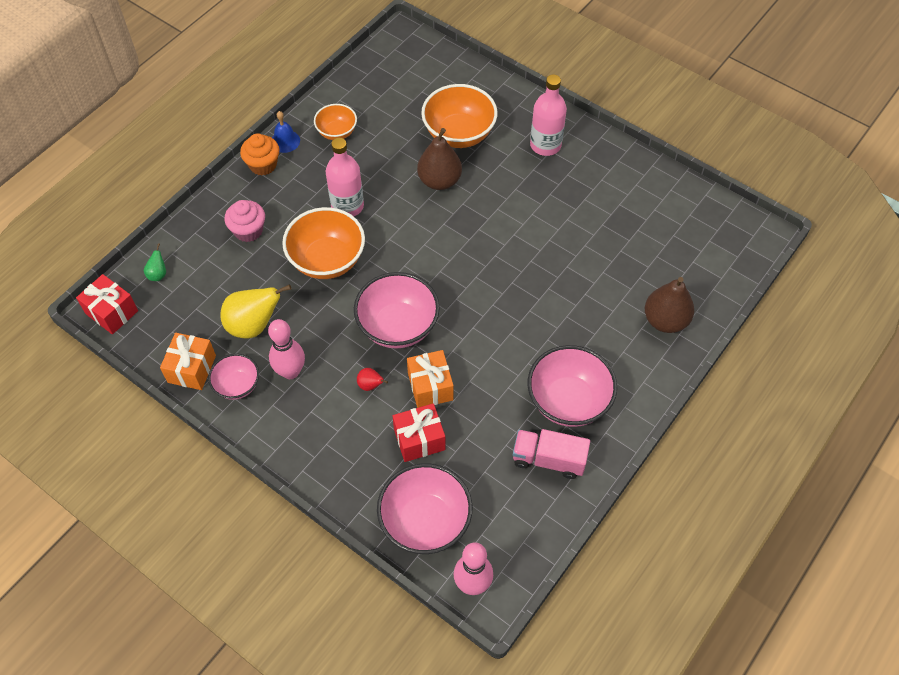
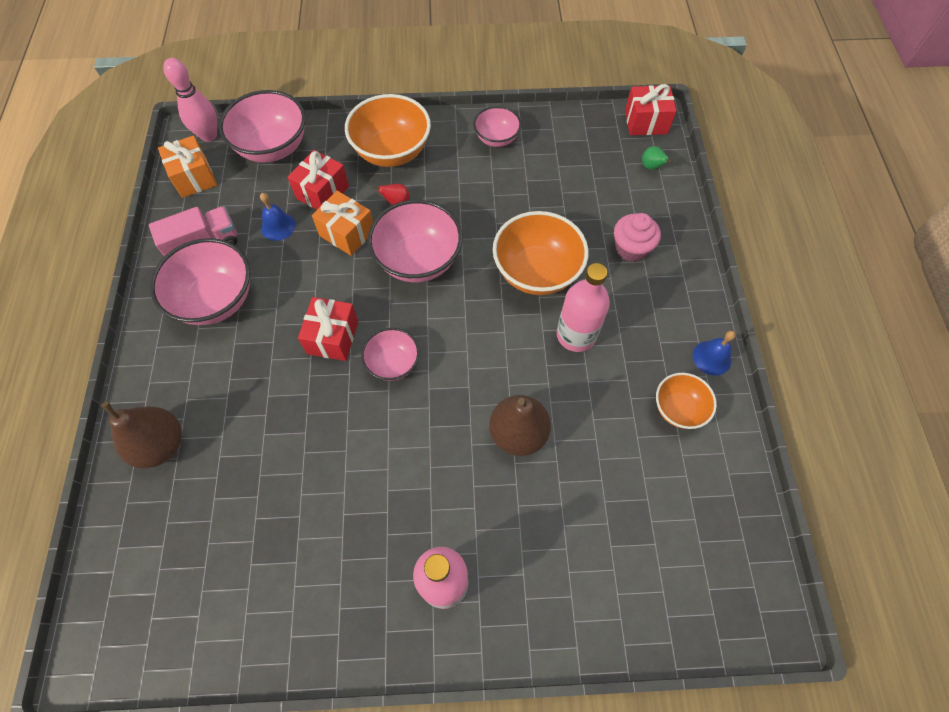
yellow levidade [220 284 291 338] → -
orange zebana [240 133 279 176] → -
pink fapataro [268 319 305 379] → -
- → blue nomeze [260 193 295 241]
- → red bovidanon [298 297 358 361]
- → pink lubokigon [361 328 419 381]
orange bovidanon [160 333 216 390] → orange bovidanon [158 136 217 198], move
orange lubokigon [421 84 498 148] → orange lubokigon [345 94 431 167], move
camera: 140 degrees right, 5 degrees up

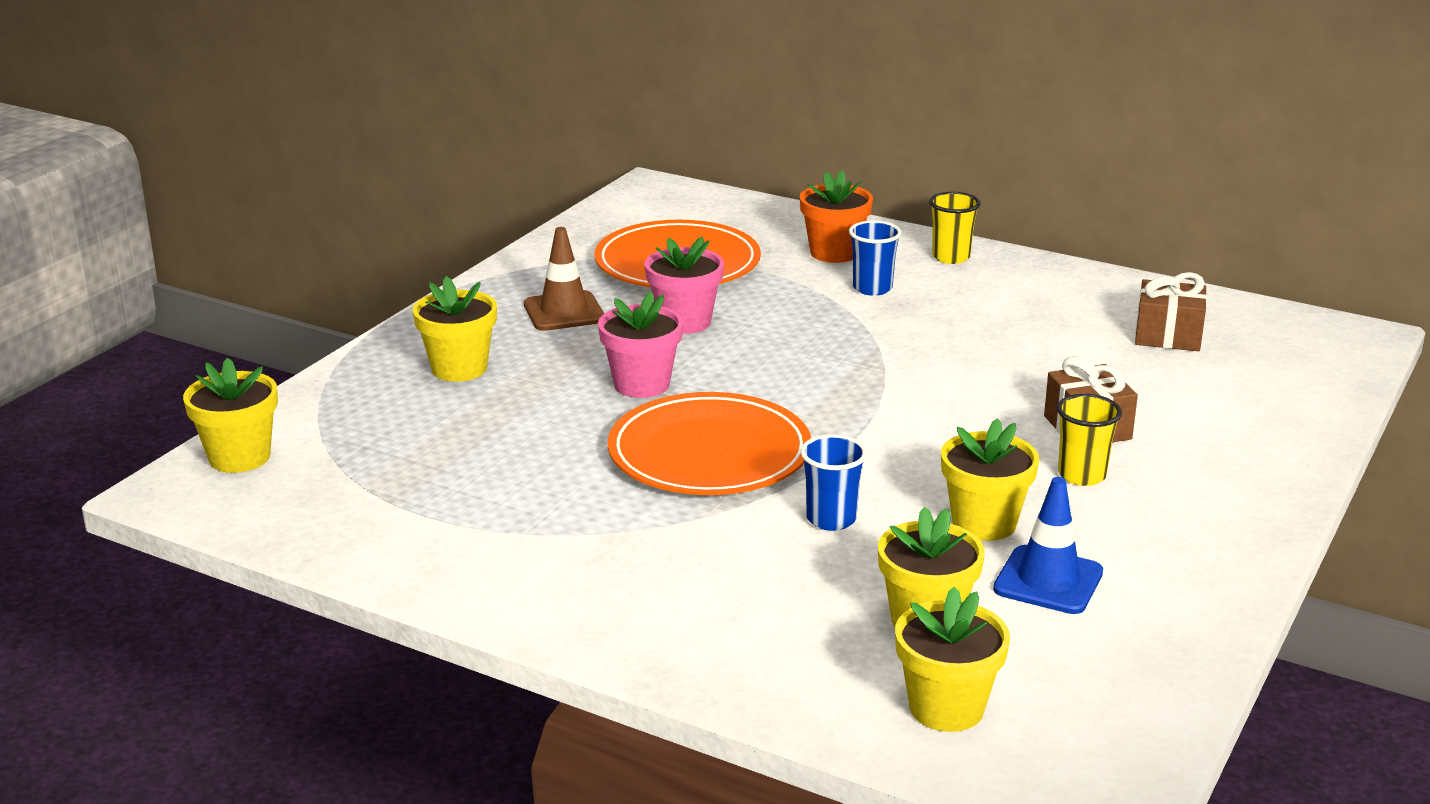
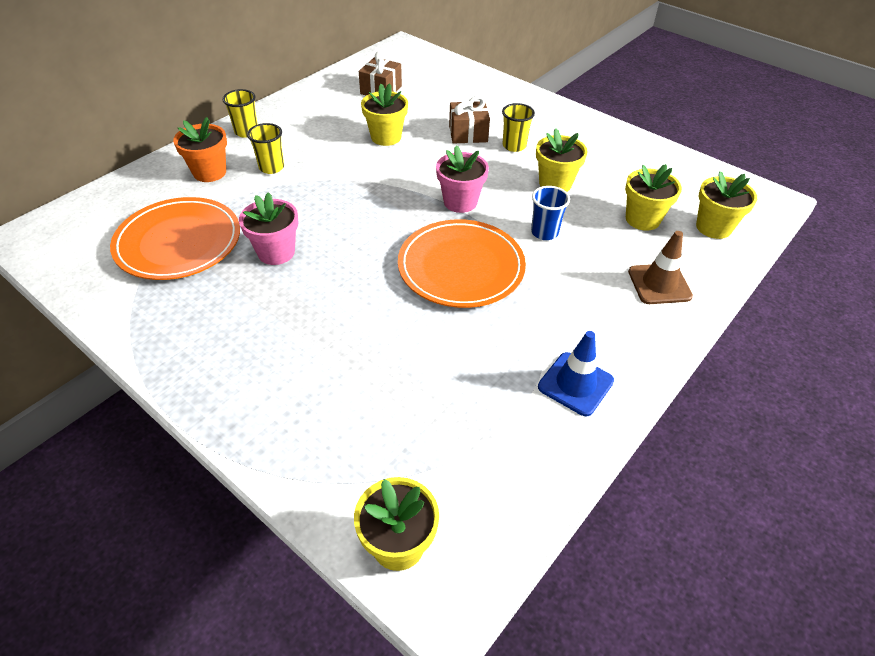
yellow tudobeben [413 276 497 382] → yellow tudobeben [361 83 408 146], move
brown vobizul [524 227 604 331] → brown vobizul [628 231 693 304], move
pink tudobeben [598 292 683 398] → pink tudobeben [436 145 489 213], move
blue vobizul [993 477 1103 614] → blue vobizul [538 331 614 416], move
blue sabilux [849 220 902 296] → yellow sabilux [247 123 284 174]
camera: 80 degrees left, 20 degrees up

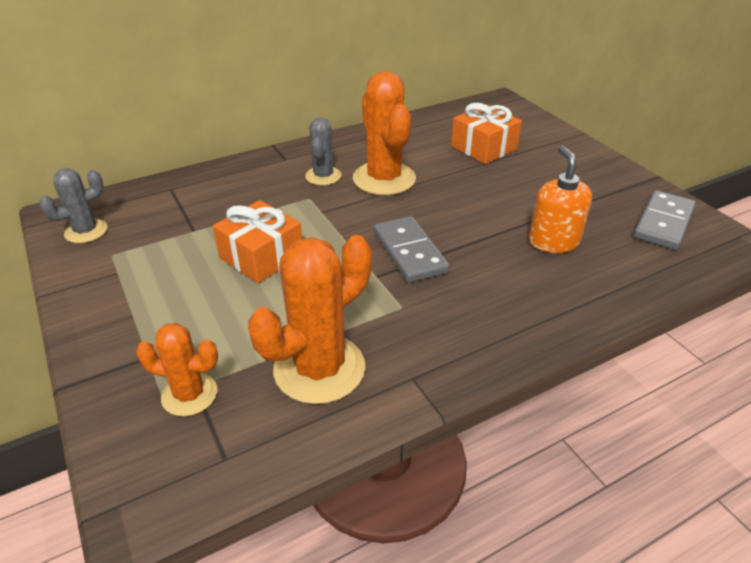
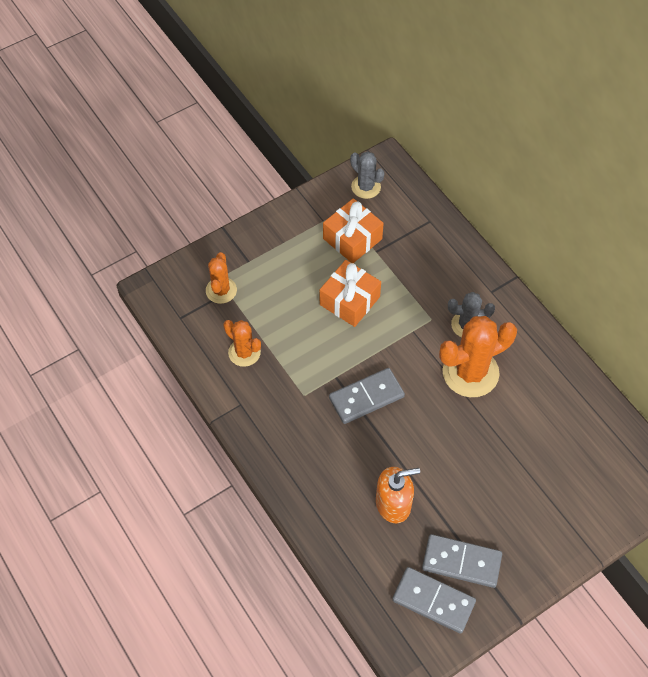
- → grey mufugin [422 534 502 588]
orange bovidanon [451 103 522 164] → orange bovidanon [323 198 384 263], move
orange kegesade [248 235 372 404] → orange kegesade [223 320 261 367], x0.58
camera: 85 degrees right, 20 degrees up

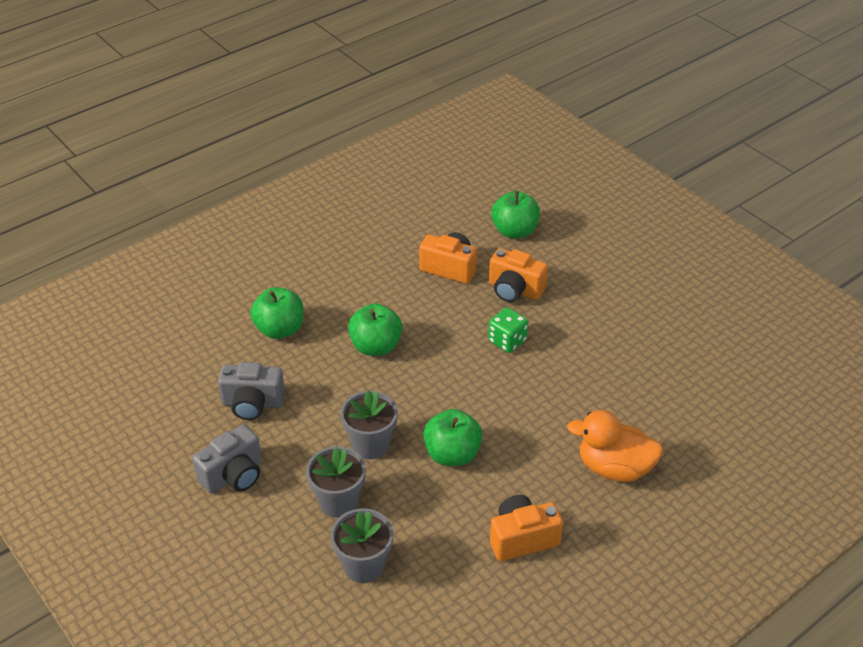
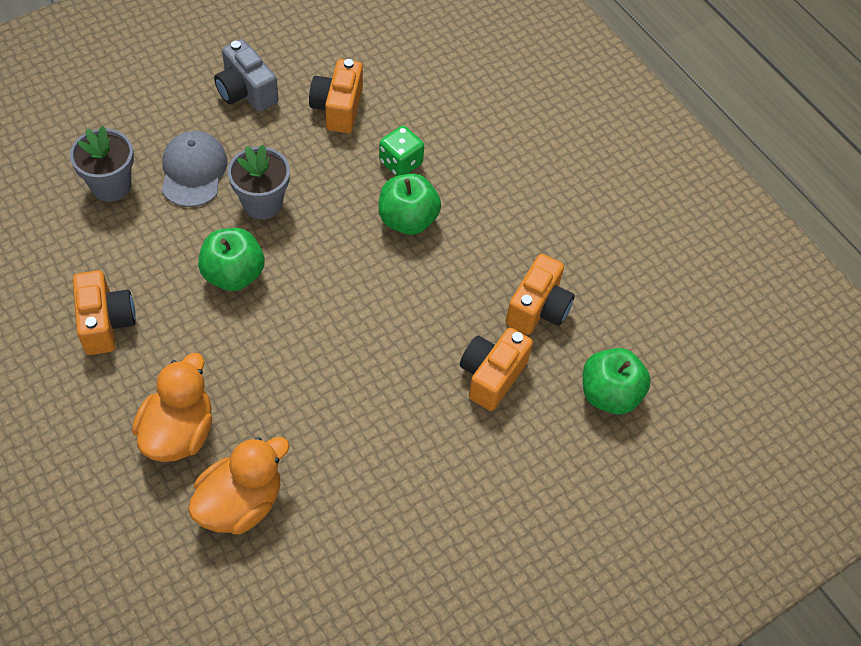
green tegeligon [250 287 304 339] → -
- → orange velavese [188 437 290 535]
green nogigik [488 307 528 353] → green nogigik [379 126 424 176], move
grey tudobeben [306 446 366 518] → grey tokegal [162 131 227 207]
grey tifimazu [218 362 285 420] → orange tifimazu [309 59 363 134]
camera: 90 degrees right, 15 degrees up

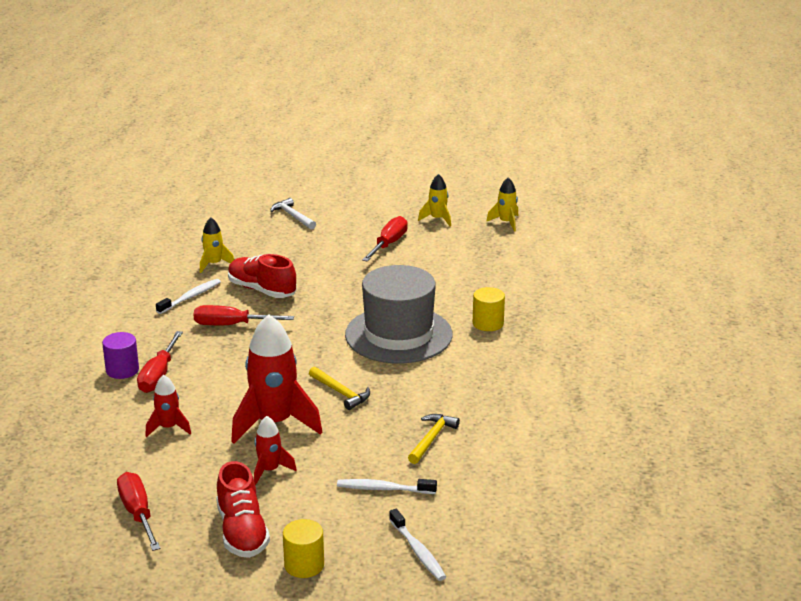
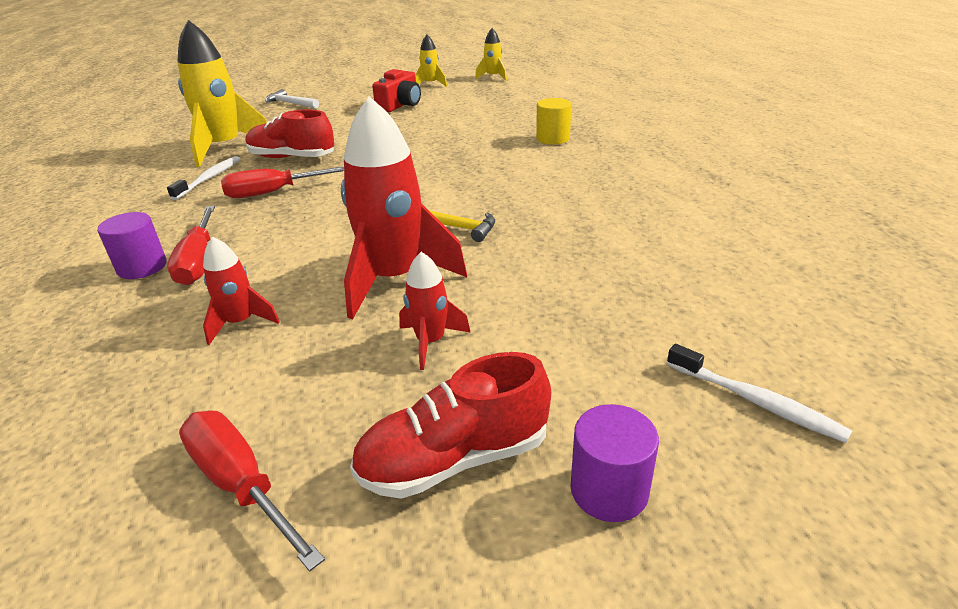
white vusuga [337 479 437 494] → -
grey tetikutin [345 265 453 363] → -
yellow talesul [408 414 460 464] → -
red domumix [362 216 408 261] → red tifimazu [372 69 421 112]
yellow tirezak [283 519 324 578] → purple tirezak [570 404 659 522]
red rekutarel [216 461 270 558] → red rekutarel [350 352 551 499], 105 degrees clockwise
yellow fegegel [200 217 234 273] → yellow fegegel [177 20 267 167], x2.01
camera: 20 degrees left, 5 degrees up

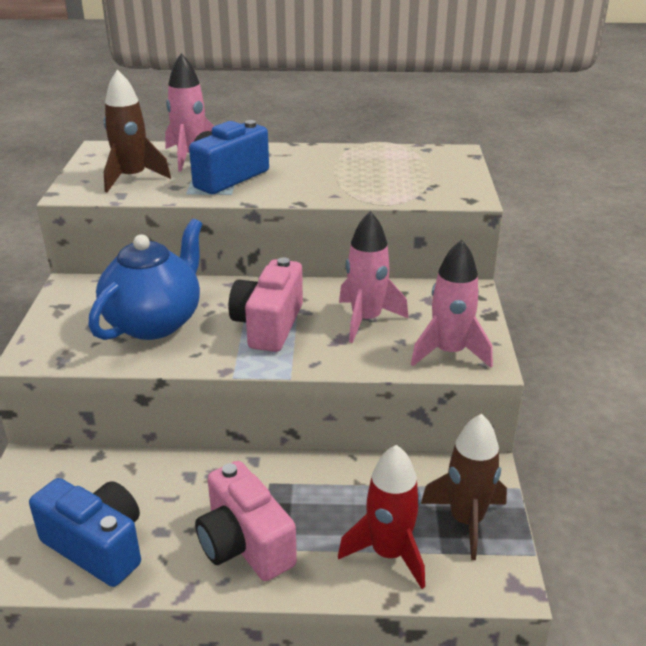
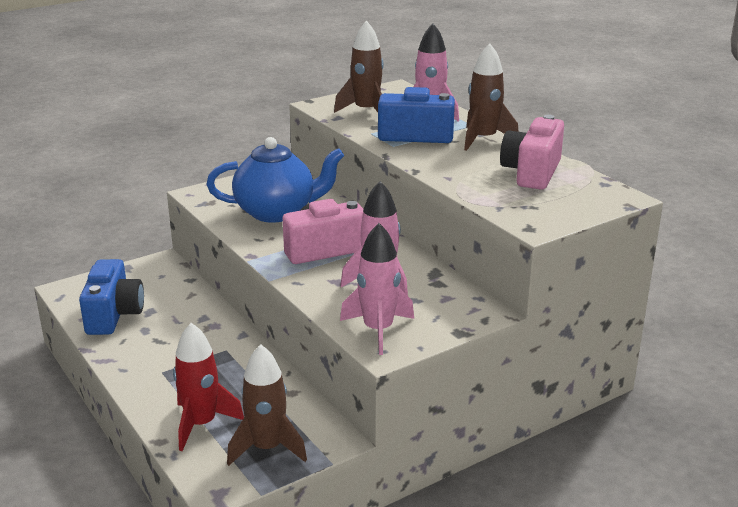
- → brown fegegel [464 43 519 151]
pink tifimazu [195 461 297 581] → pink tifimazu [500 115 564 190], move
camera: 55 degrees right, 5 degrees down

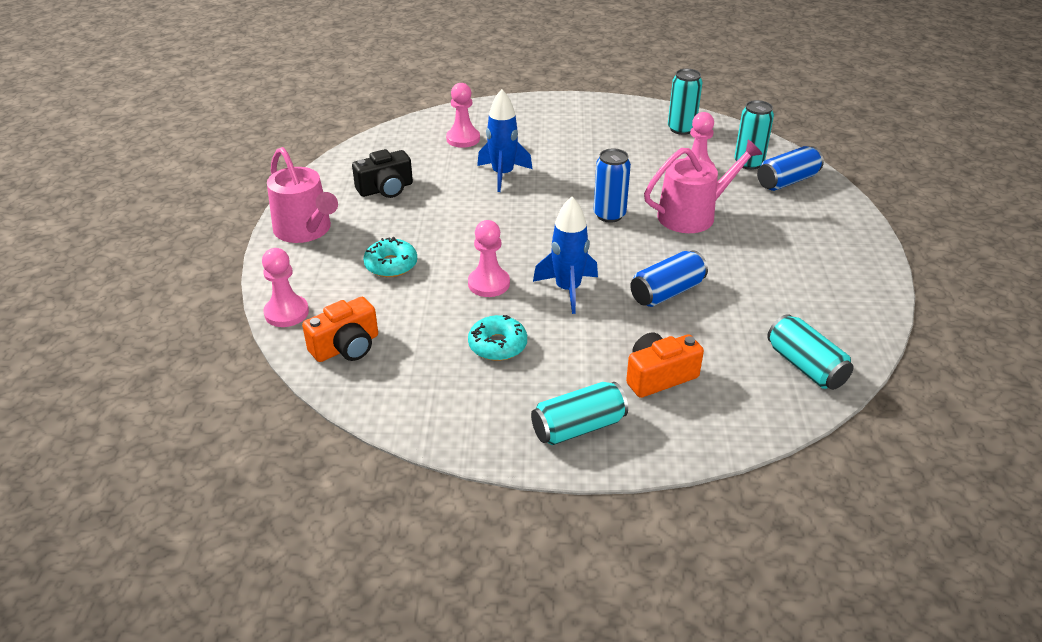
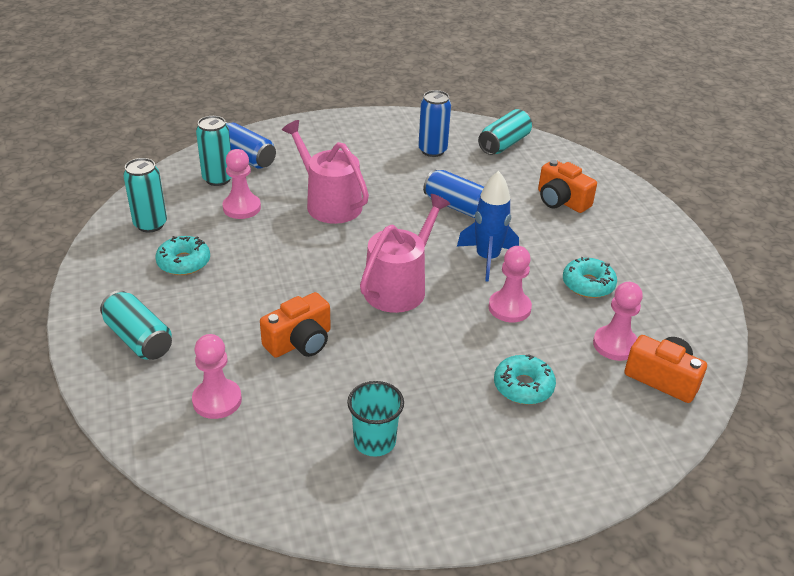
- → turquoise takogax [155 236 210 275]
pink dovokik [262 248 309 327] → pink dovokik [593 282 643 361], move
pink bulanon [267 147 338 243] → pink bulanon [360 194 450 313], move
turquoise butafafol [531 382 628 445] → turquoise butafafol [100 290 172 360], move
blue butafafol [594 148 631 223] → blue butafafol [418 90 451 157], move
black tifimazu [352 149 413 198] → turquoise sabilux [347 381 404 457]
blue fegegel [477 89 532 192] → orange tifimazu [260 292 331 358]
camera: 110 degrees left, 0 degrees up

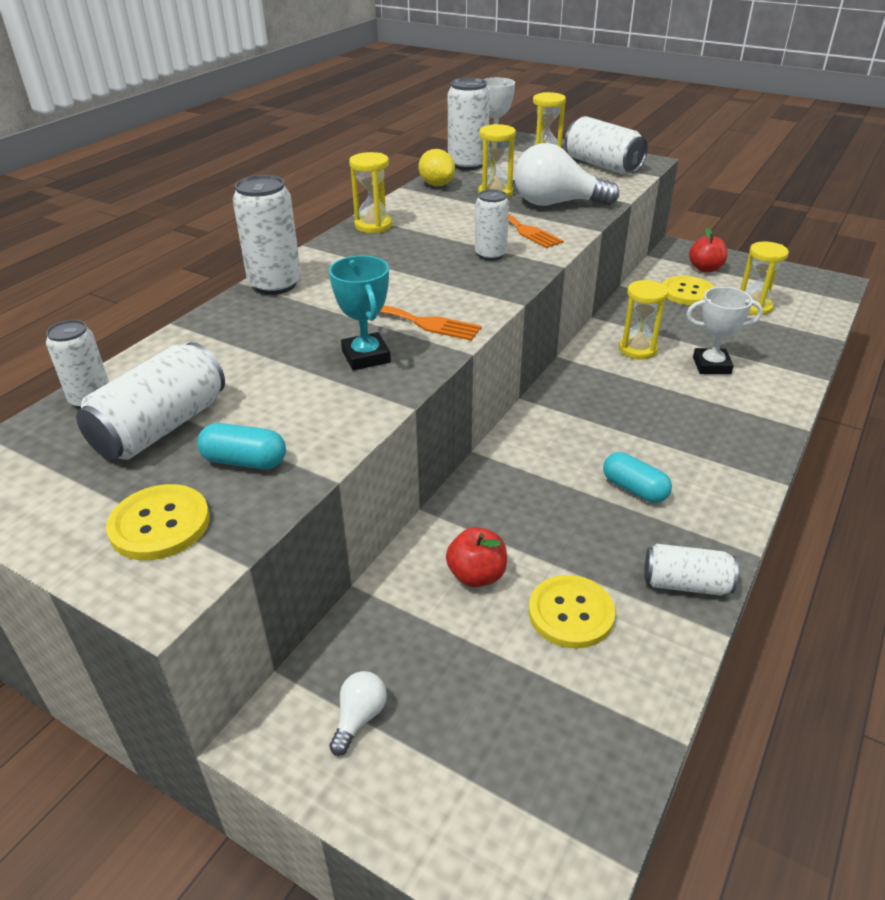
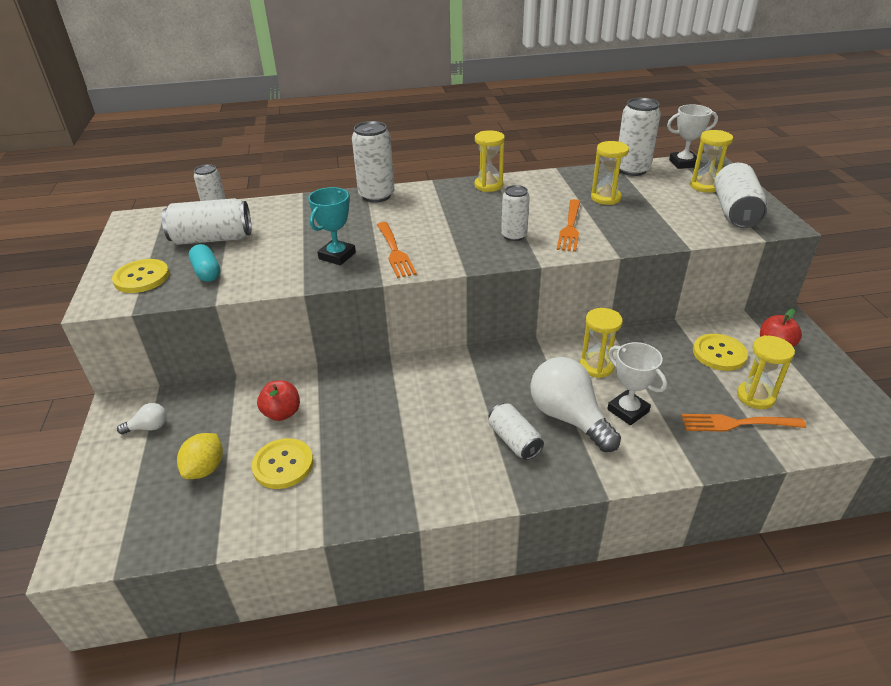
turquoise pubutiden [603 452 672 503] → -
- → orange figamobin [681 414 806 432]
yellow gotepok [419 149 455 186] → yellow gotepok [177 433 223 479], move
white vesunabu [514 143 619 206] → white vesunabu [530 357 621 452], move
white butafafol [644 544 738 596] → white butafafol [488 403 544 460], move
camera: 50 degrees right, 0 degrees up

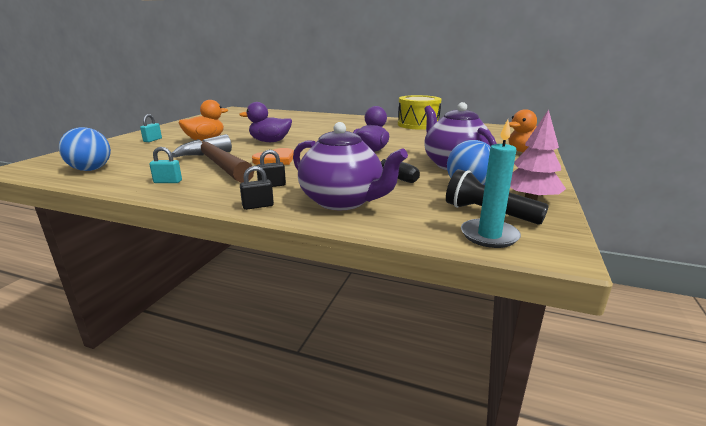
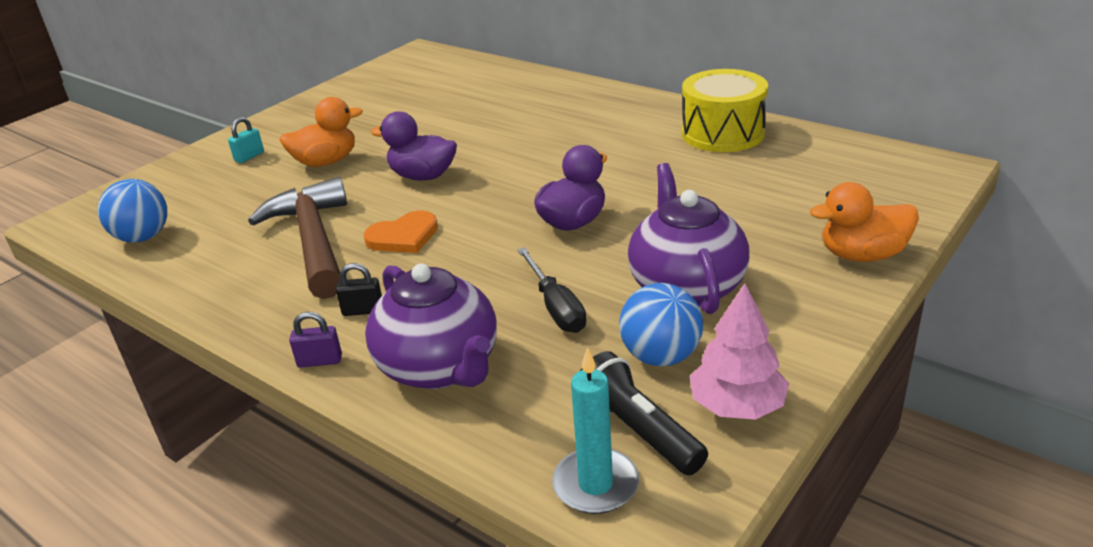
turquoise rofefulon [149 147 182 183] → -
black rofefulon [240 166 274 210] → purple rofefulon [289 312 342 368]
camera: 20 degrees right, 10 degrees up

